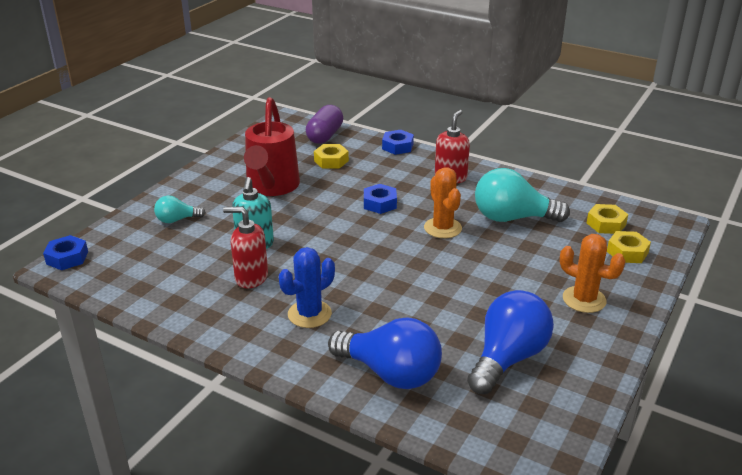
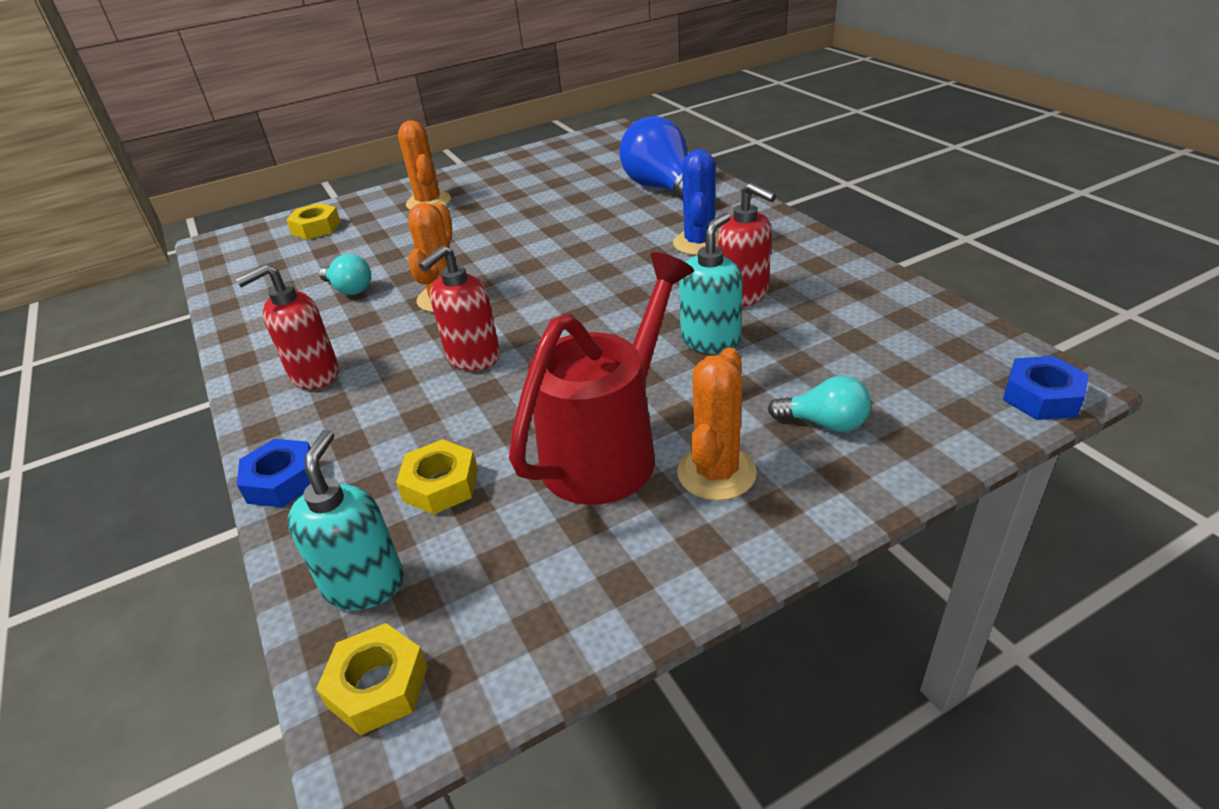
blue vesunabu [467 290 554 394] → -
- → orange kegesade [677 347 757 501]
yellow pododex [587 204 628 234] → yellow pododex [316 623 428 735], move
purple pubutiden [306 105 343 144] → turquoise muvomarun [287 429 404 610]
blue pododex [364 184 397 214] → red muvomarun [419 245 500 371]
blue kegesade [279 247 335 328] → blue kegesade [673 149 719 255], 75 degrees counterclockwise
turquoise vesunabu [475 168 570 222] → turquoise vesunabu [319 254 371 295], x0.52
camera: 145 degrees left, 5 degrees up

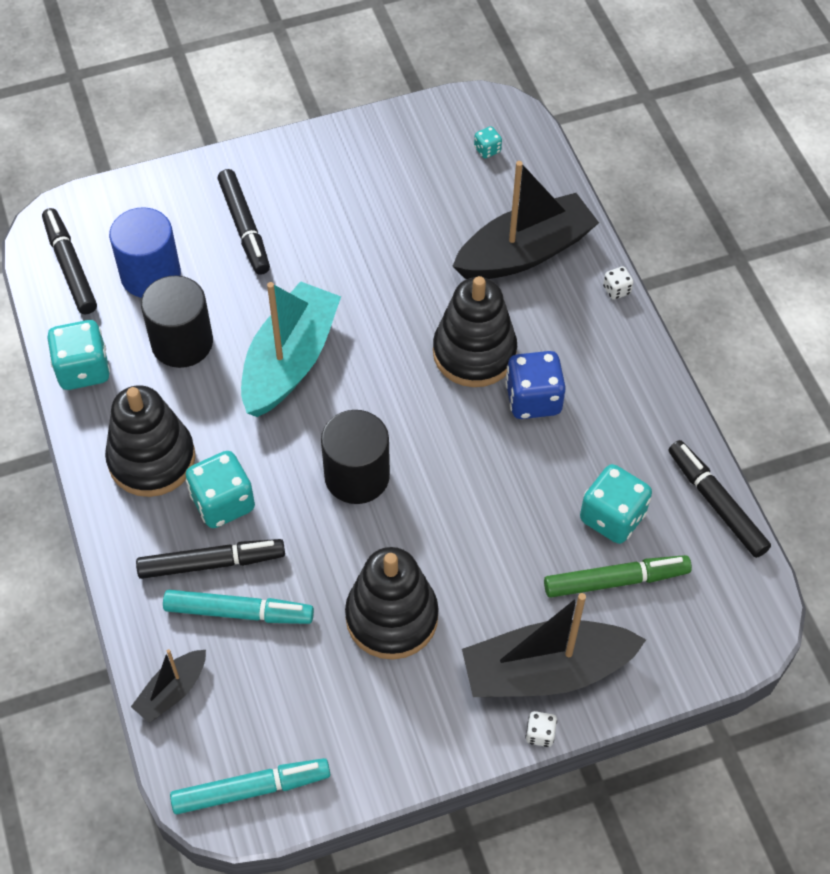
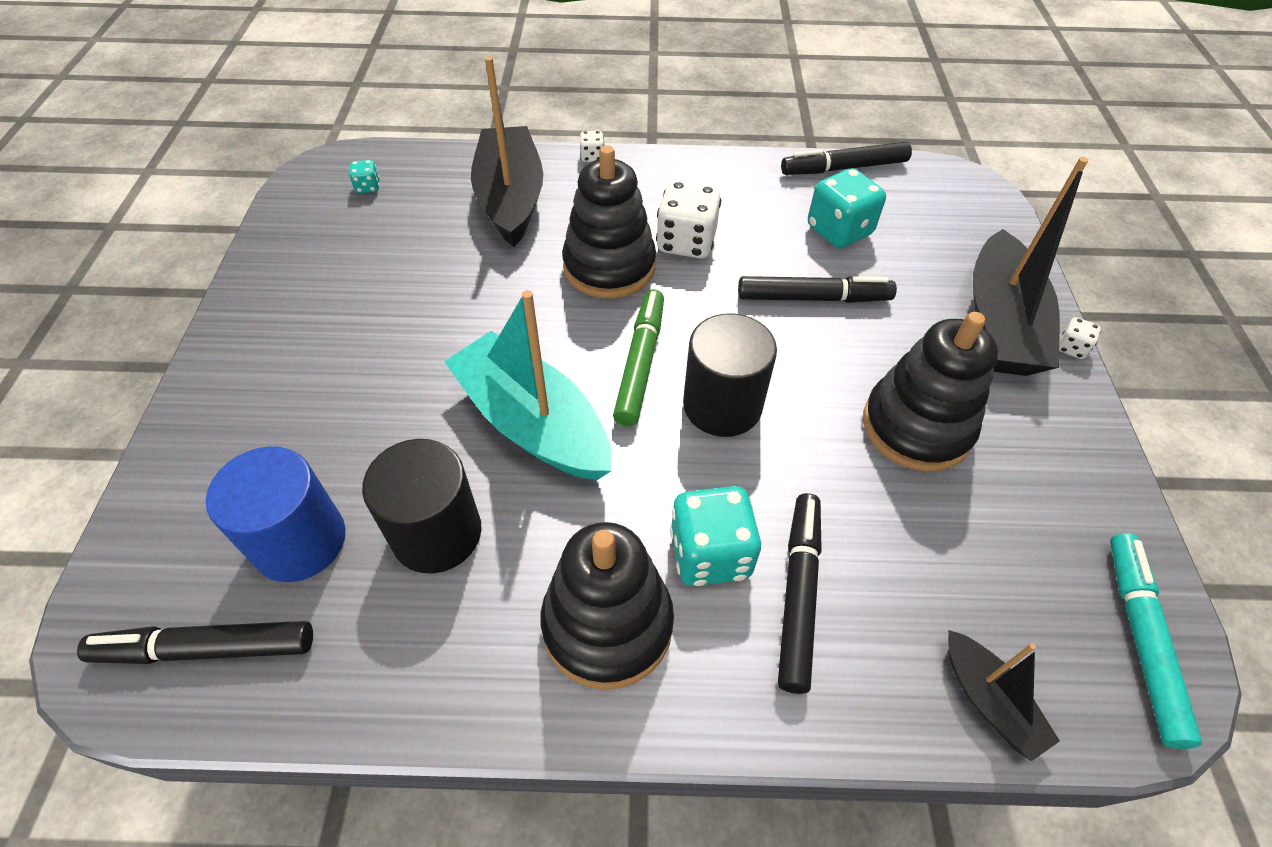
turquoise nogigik [47 320 110 390] → -
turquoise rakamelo [163 590 314 624] → -
black rakamelo [218 169 270 275] → black rakamelo [738 276 897 303], move
green rakamelo [544 555 692 598] → green rakamelo [613 290 664 426], move
blue nogigik [505 351 566 419] → white nogigik [656 181 721 258]
camera: 70 degrees left, 5 degrees down

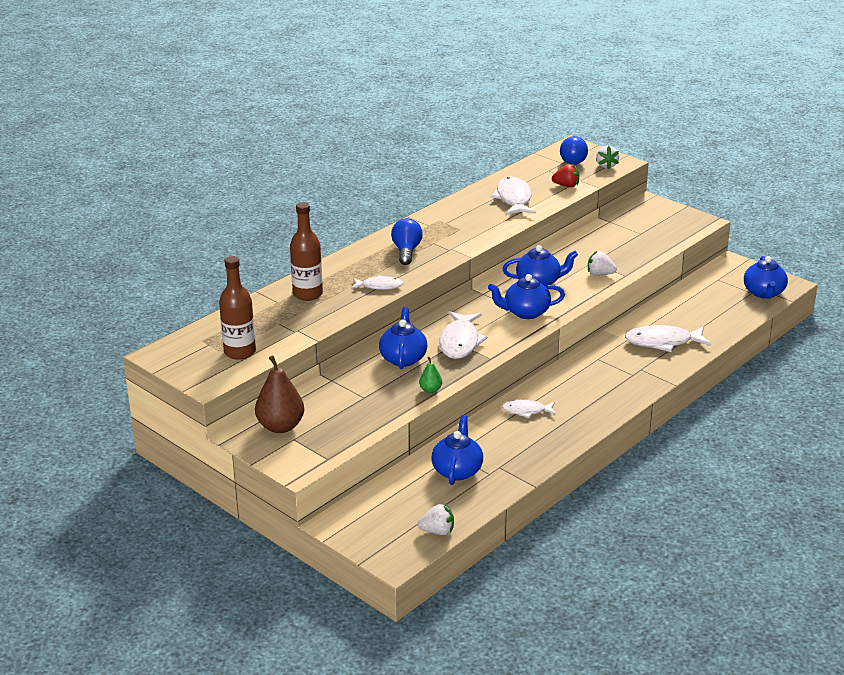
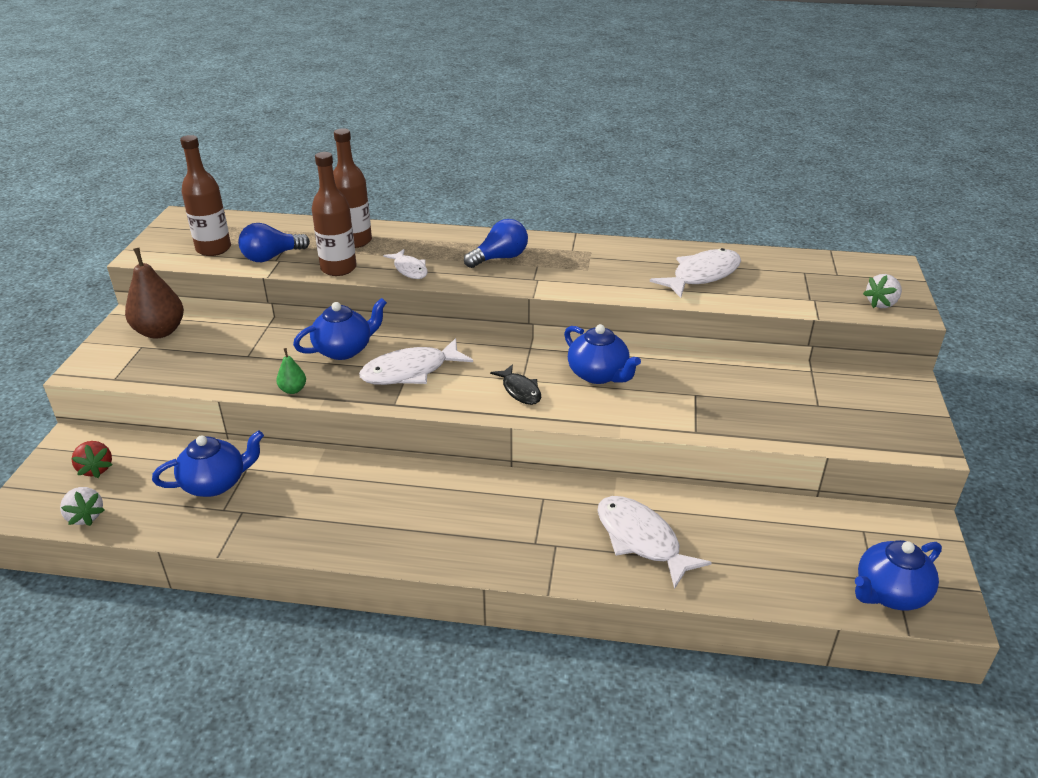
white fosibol [502 400 556 418] → -
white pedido [588 251 617 275] → -
- → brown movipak [312 152 357 276]
red pedido [552 164 579 187] → red pedido [72 441 113 478], move
blue vesunabu [560 136 588 165] → blue vesunabu [238 223 310 262], move
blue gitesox [488 274 565 319] → black fosibol [490 365 541 405]
camera: 55 degrees right, 5 degrees up

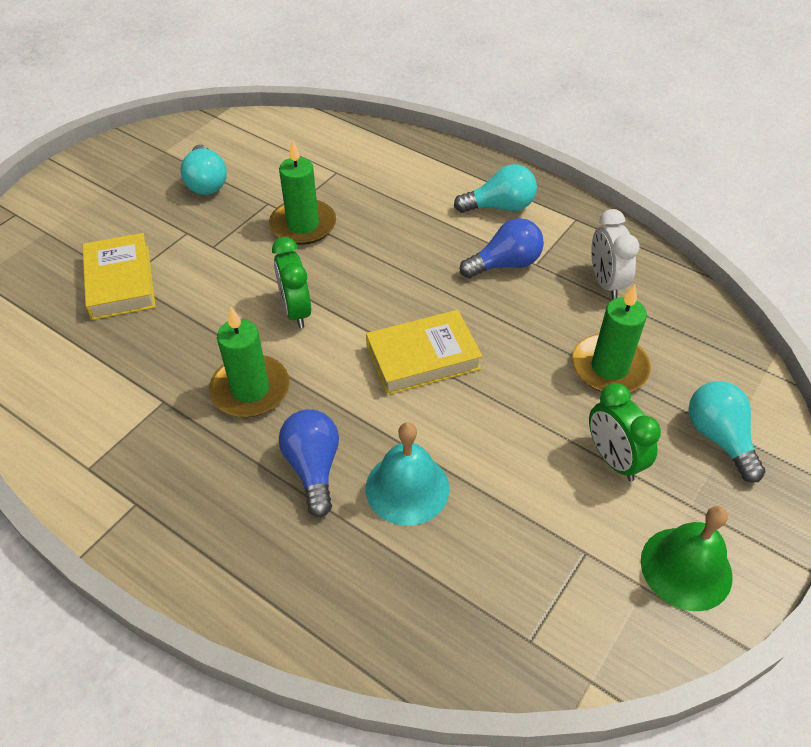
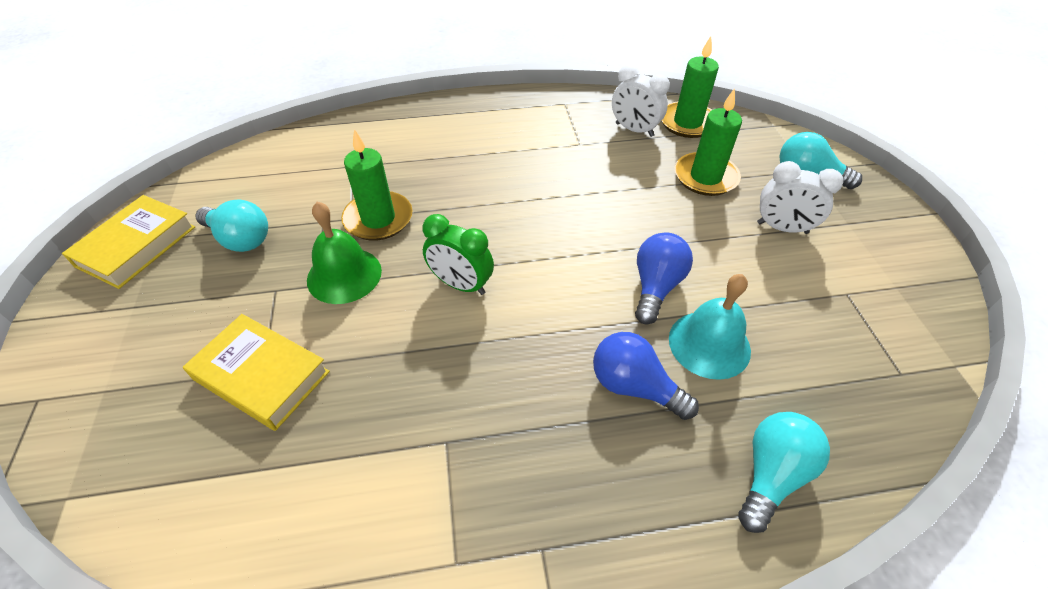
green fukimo [209 307 289 417] → green fukimo [662 36 719 138], move
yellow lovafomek [366 310 483 395] → yellow lovafomek [62 195 195 289], move
turquoise vesunabu [454 164 537 213] → turquoise vesunabu [738 412 830 533], move
blue vesunabu [460 218 544 278] → blue vesunabu [635 232 693 325], move
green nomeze [641 506 733 611] → green nomeze [307 202 382 304], move
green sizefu [589 383 661 481] → white sizefu [757 161 843 234]
camera: 45 degrees left, 0 degrees up

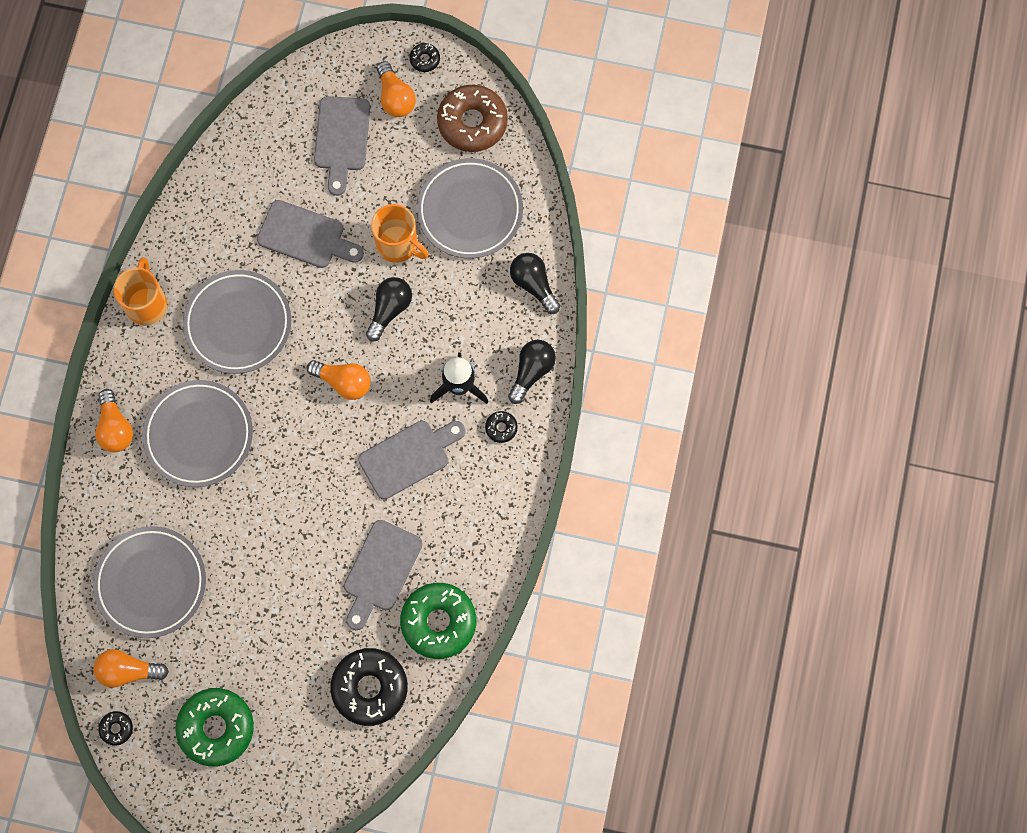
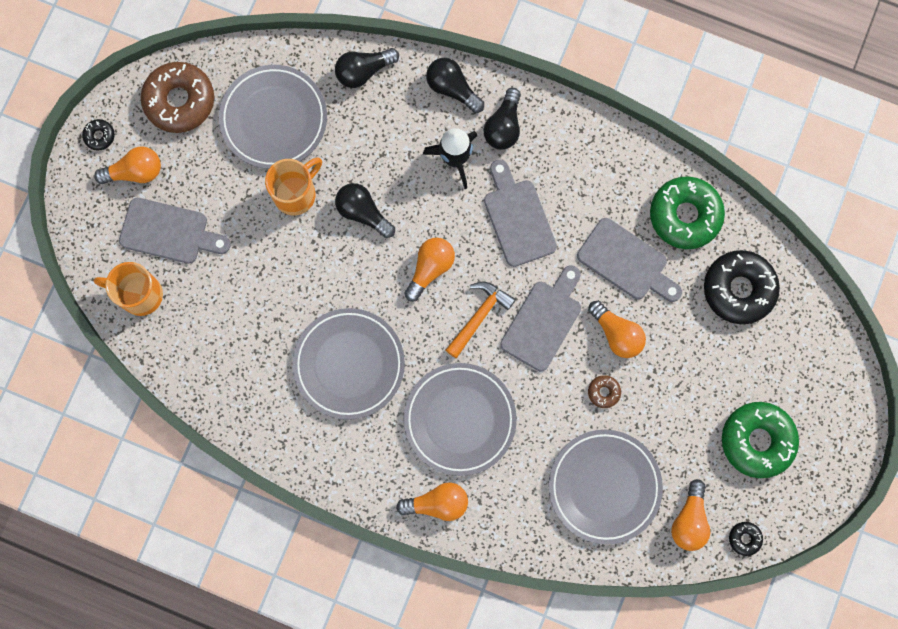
- → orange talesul [446 281 516 358]
- → orange vesunabu [588 301 646 358]
- → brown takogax [588 375 621 408]
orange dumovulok [114 257 167 325] → orange dumovulok [93 262 163 316], move
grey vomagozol [257 200 364 268] → grey vomagozol [500 265 581 371], move
black takogax [485 411 518 443] → black vesunabu [484 88 521 150]
camera: 80 degrees left, 5 degrees up

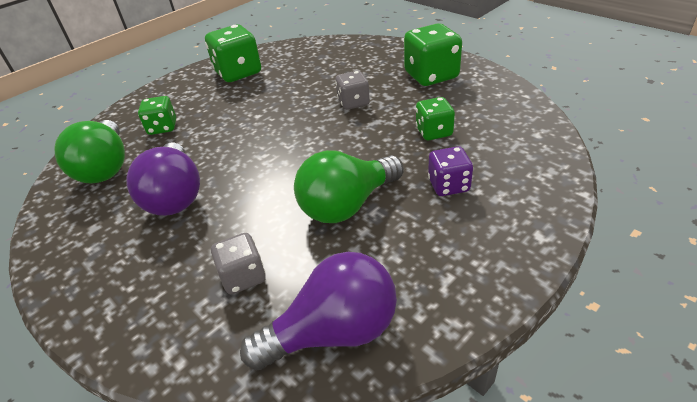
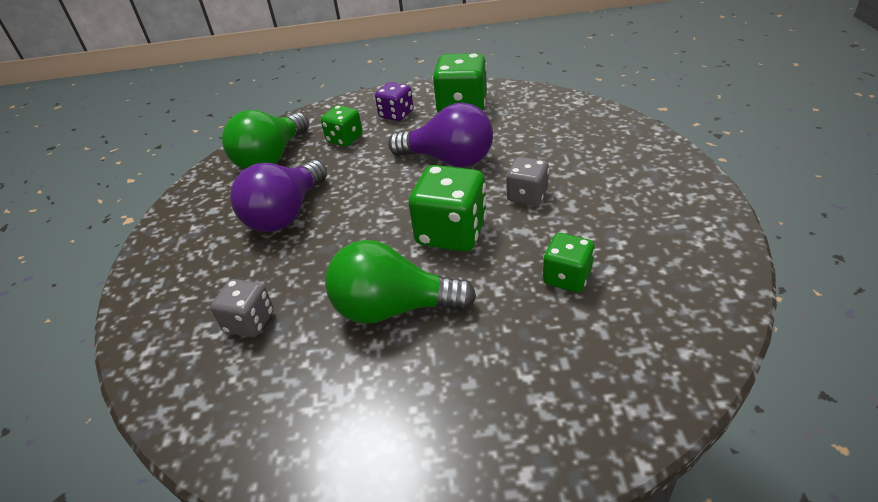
purple vesunabu [240 252 397 370] → purple vesunabu [388 103 493 167], move
green nogigik [404 24 462 86] → green nogigik [409 165 487 252], move
purple nogigik [428 146 473 196] → purple nogigik [375 82 413 121], move
camera: 40 degrees right, 0 degrees up

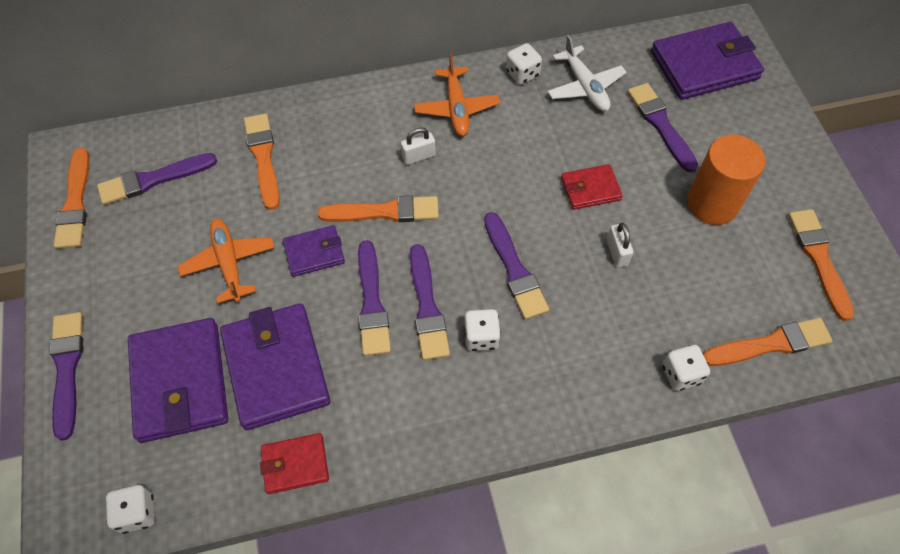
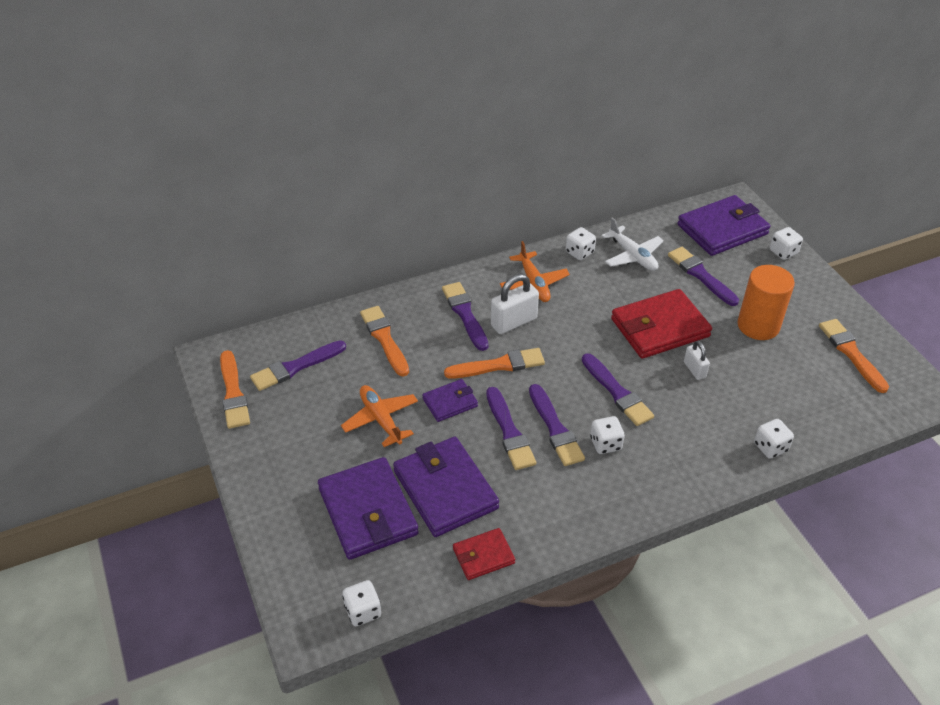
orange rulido [703 318 833 366] → -
- → white nogigik [770 227 803 260]
purple rulido [49 312 83 441] → purple rulido [442 282 488 351], move
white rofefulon [401 127 436 165] → white rofefulon [491 274 539 334], x1.72
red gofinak [561 164 623 210] → red gofinak [611 289 712 359], x1.89
camera: 10 degrees left, 15 degrees down

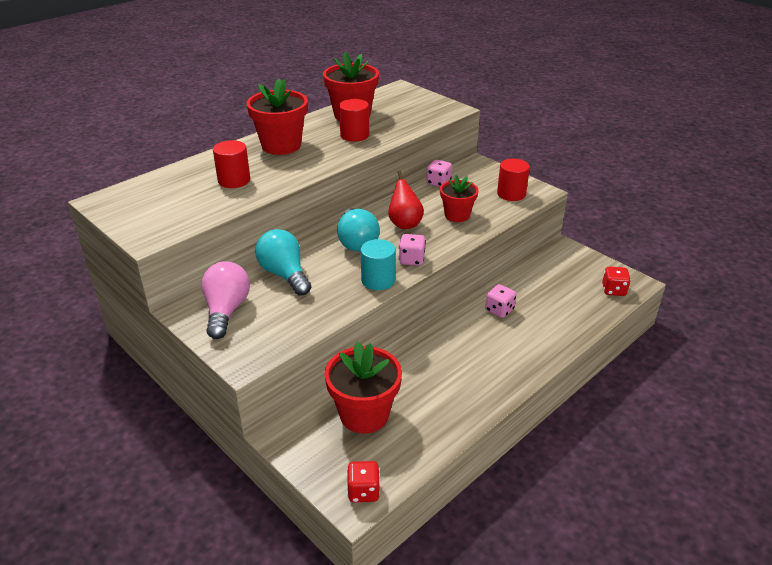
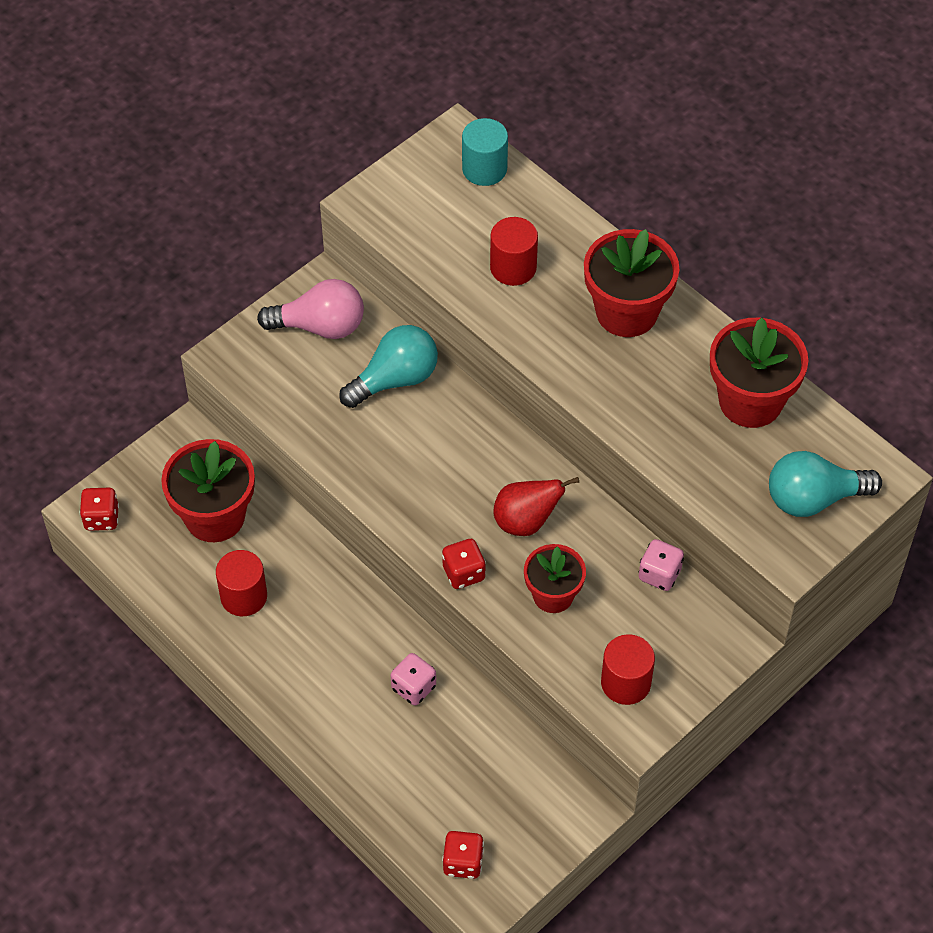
pink nogigik [399 234 426 266] → -
- → red nogigik [442 539 486 589]
turquoise vesunabu [337 208 380 251] → turquoise vesunabu [769 451 882 517], move
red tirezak [339 99 369 142] → red tirezak [216 550 267 616], move
turquoise tirezak [360 239 396 290] → turquoise tirezak [462 118 508 186], move
camera: 90 degrees right, 20 degrees up

